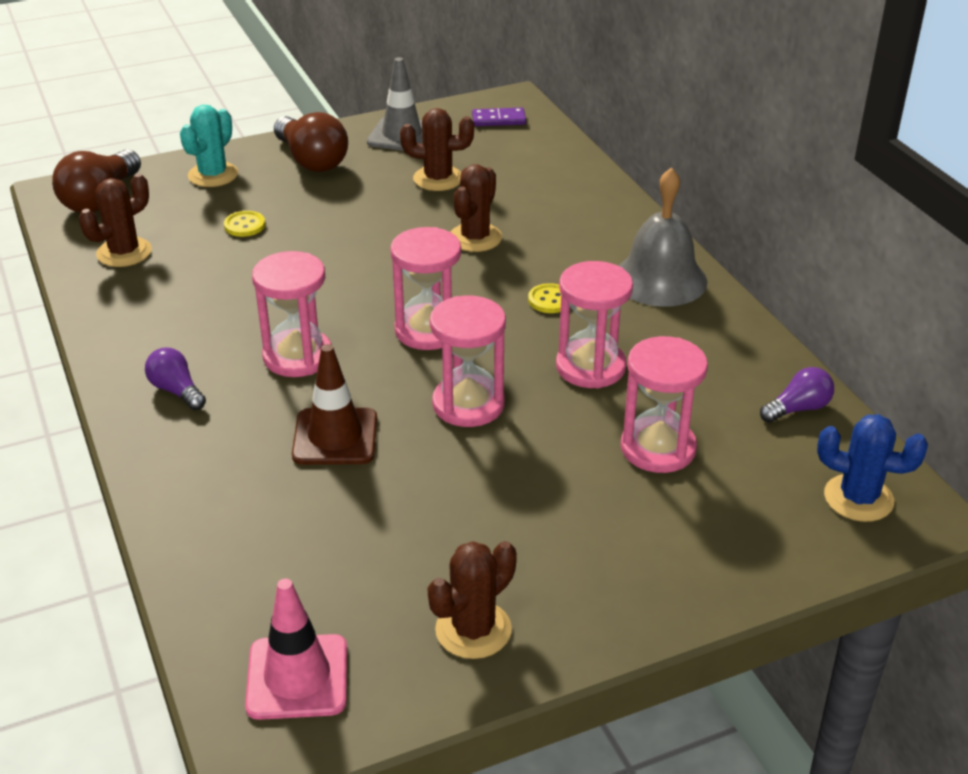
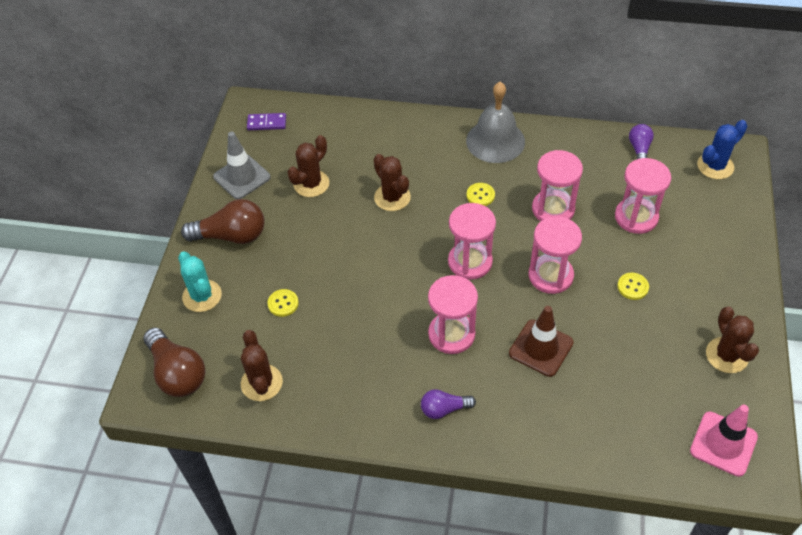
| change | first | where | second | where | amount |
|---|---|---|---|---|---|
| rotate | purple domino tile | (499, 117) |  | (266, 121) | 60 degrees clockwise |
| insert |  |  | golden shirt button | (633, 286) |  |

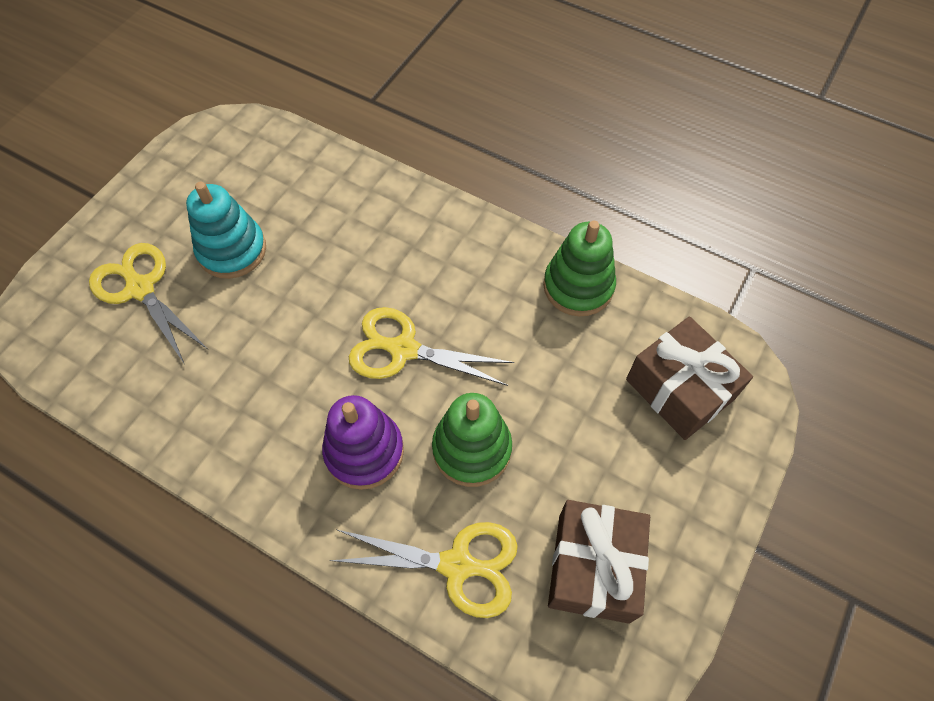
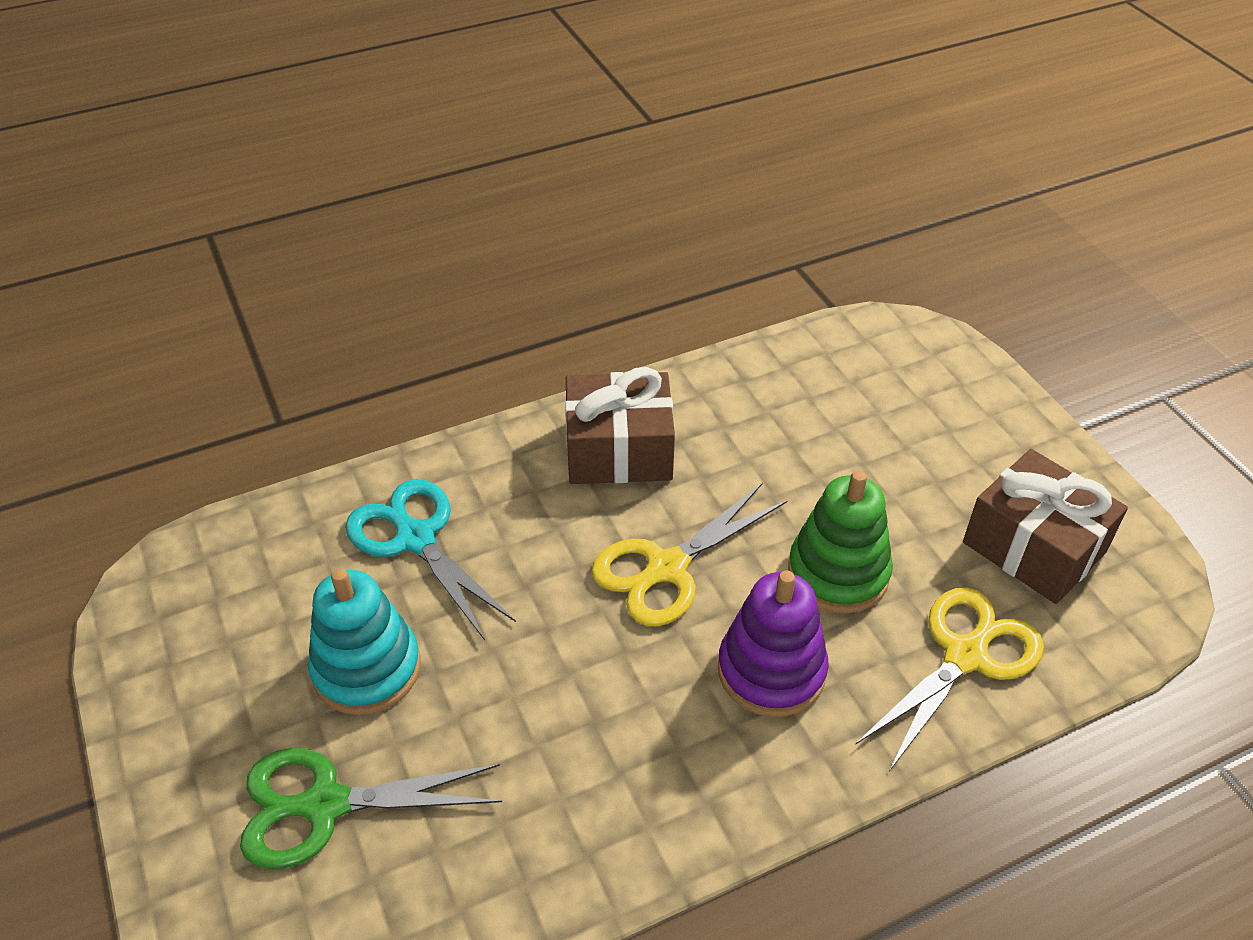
| change | first | where | second | where | amount |
|---|---|---|---|---|---|
| delete | green stacking toy | (579, 268) |  |  |  |
| recolor | golden pair of scissors | (148, 303) | green pair of scissors | (371, 808) |  |
| move | russet gift | (689, 378) |  | (620, 425) |  |
| insert |  |  | teal pair of scissors | (430, 559) |  |

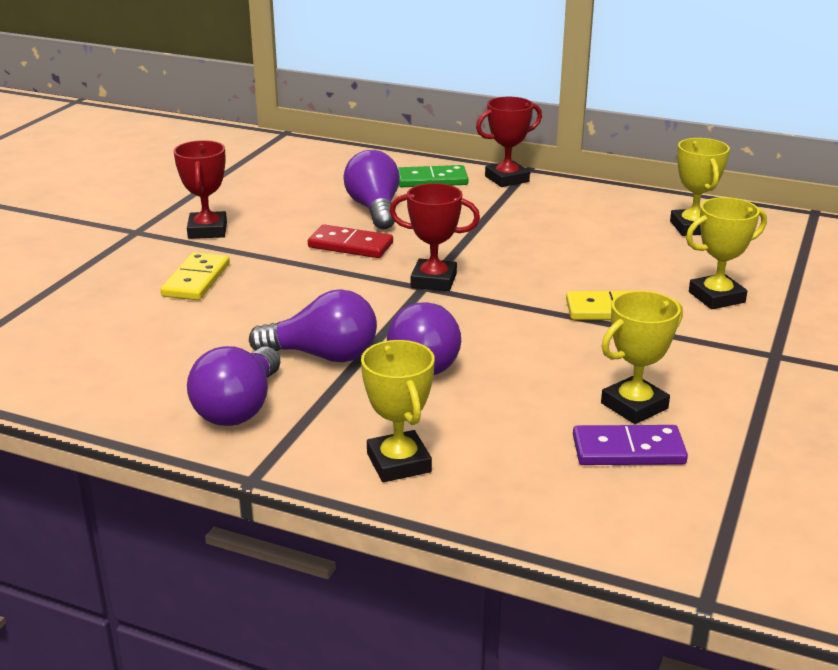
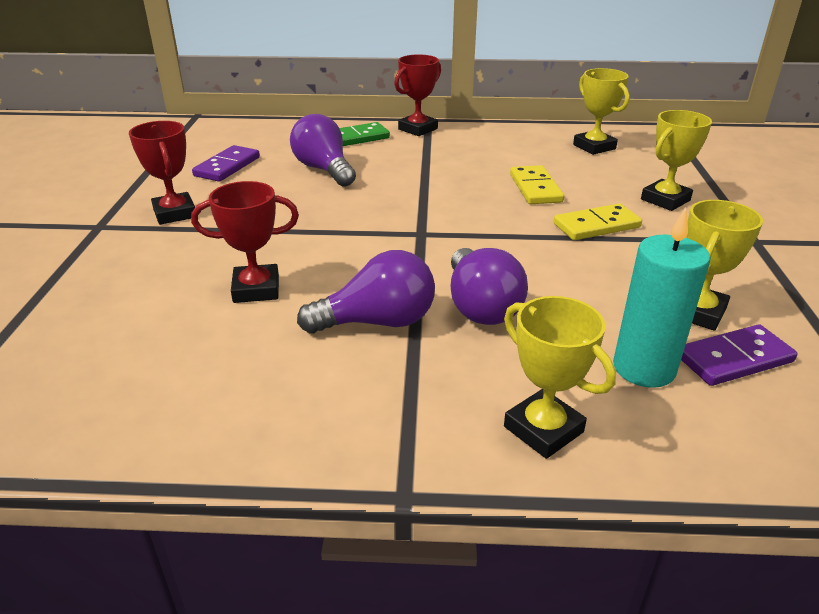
| change | first | where | second | where | amount |
|---|---|---|---|---|---|
| move | scarlet award cup | (434, 237) |  | (245, 242) |  |
| delete | scarlet domino tile | (350, 241) |  |  |  |
| move | golden domino tile | (195, 276) |  | (537, 184) |  |
| delete | purple bulb | (234, 386) |  |  |  |
| insert |  |  | purple domino tile | (226, 163) |  |
| insert |  |  | teal candle | (661, 298) |  |

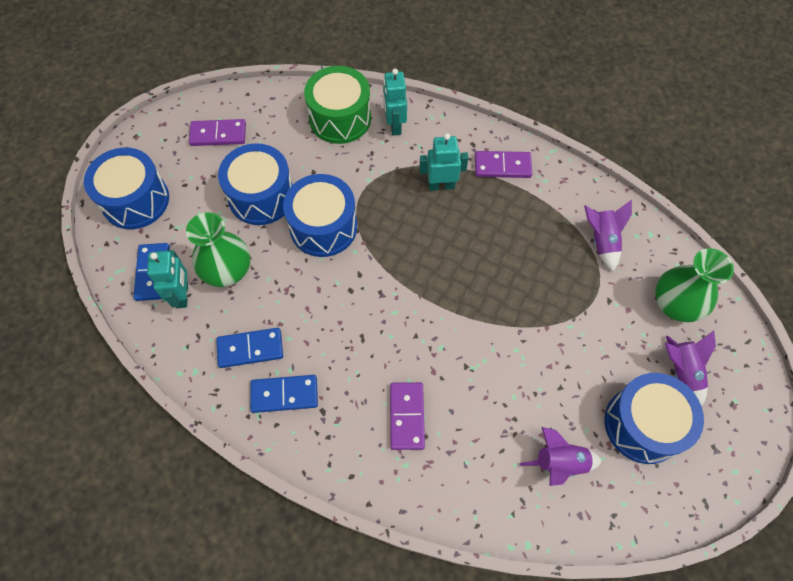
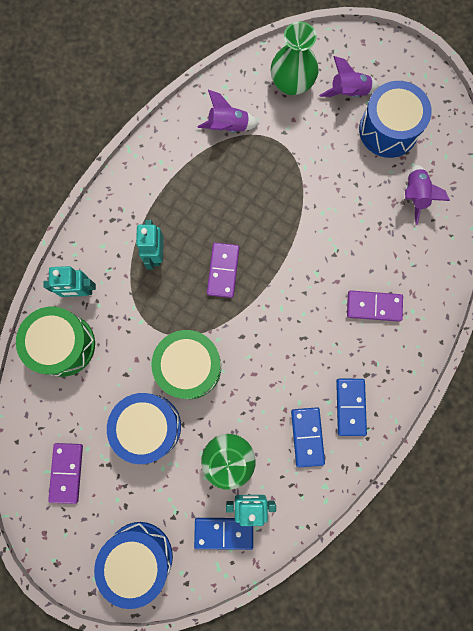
| change | first | where | second | where | amount |
|---|---|---|---|---|---|
| move | purple domino tile | (503, 164) |  | (223, 270) |  |
| recolor | cobalt drum | (320, 215) | green drum | (186, 364) |  |

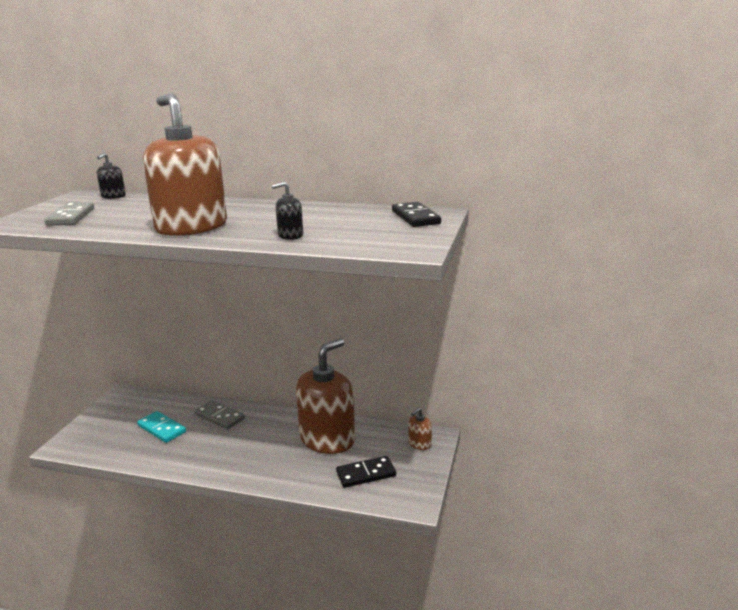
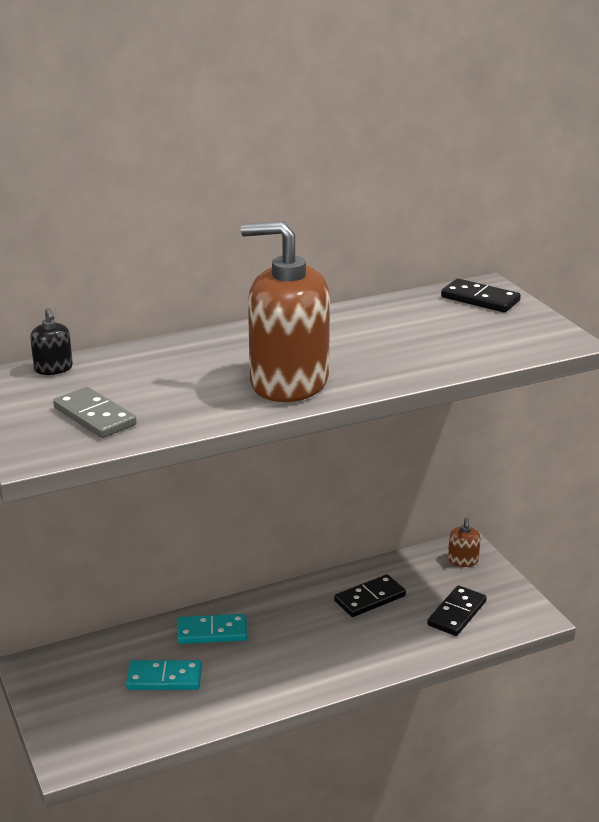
| change | first | where | second | where | amount |
|---|---|---|---|---|---|
| delete | black pump bottle | (287, 211) |  |  |  |
| replace | russet pump bottle | (325, 396) | black domino tile | (370, 595) |  |
| recolor | ash-grey domino tile | (220, 414) | teal domino tile | (212, 629) |  |

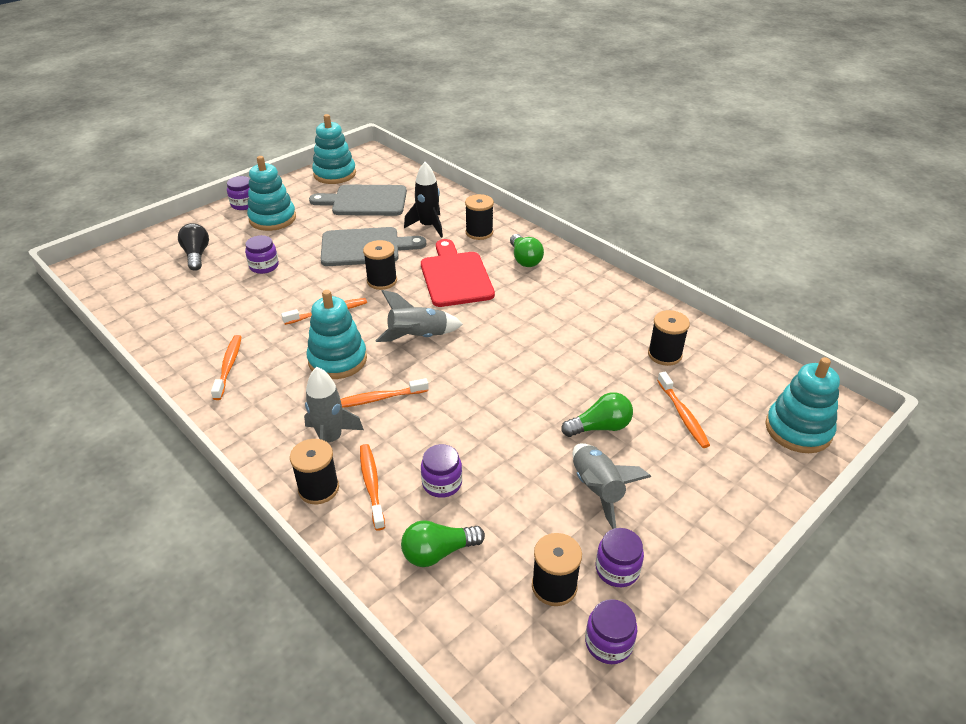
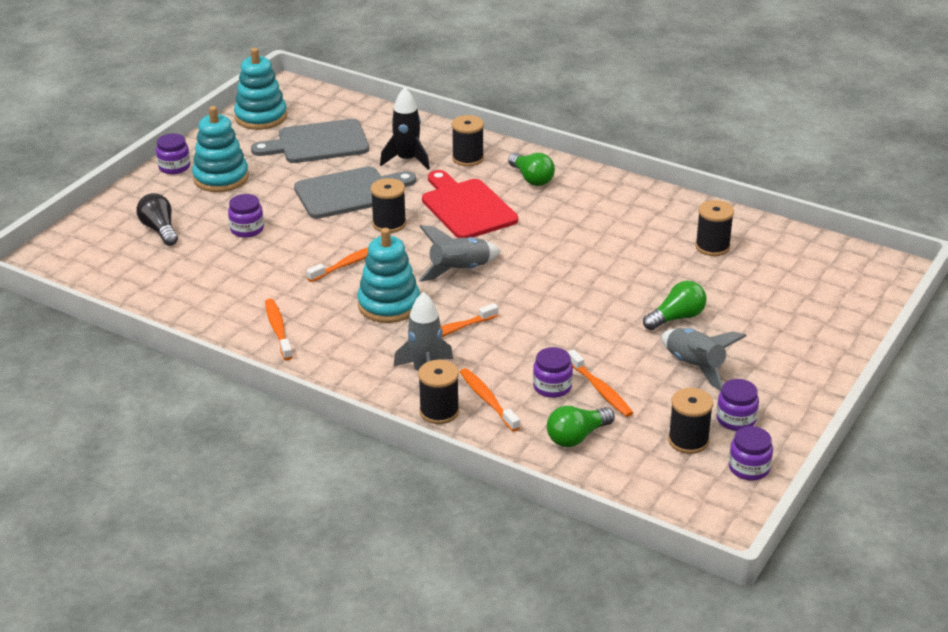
| change | first | where | second | where | amount |
|---|---|---|---|---|---|
| delete | teal stacking toy | (802, 405) |  |  |  |
| move | orange-coloured dental brush | (683, 410) |  | (600, 383) |  |

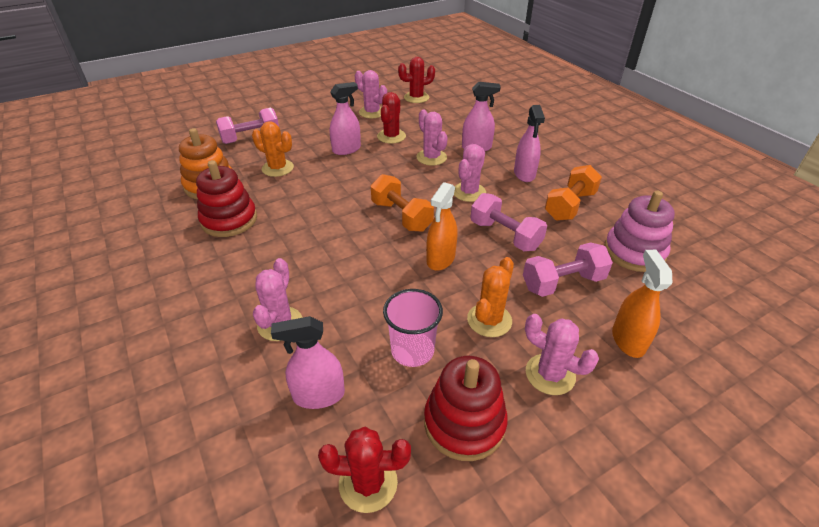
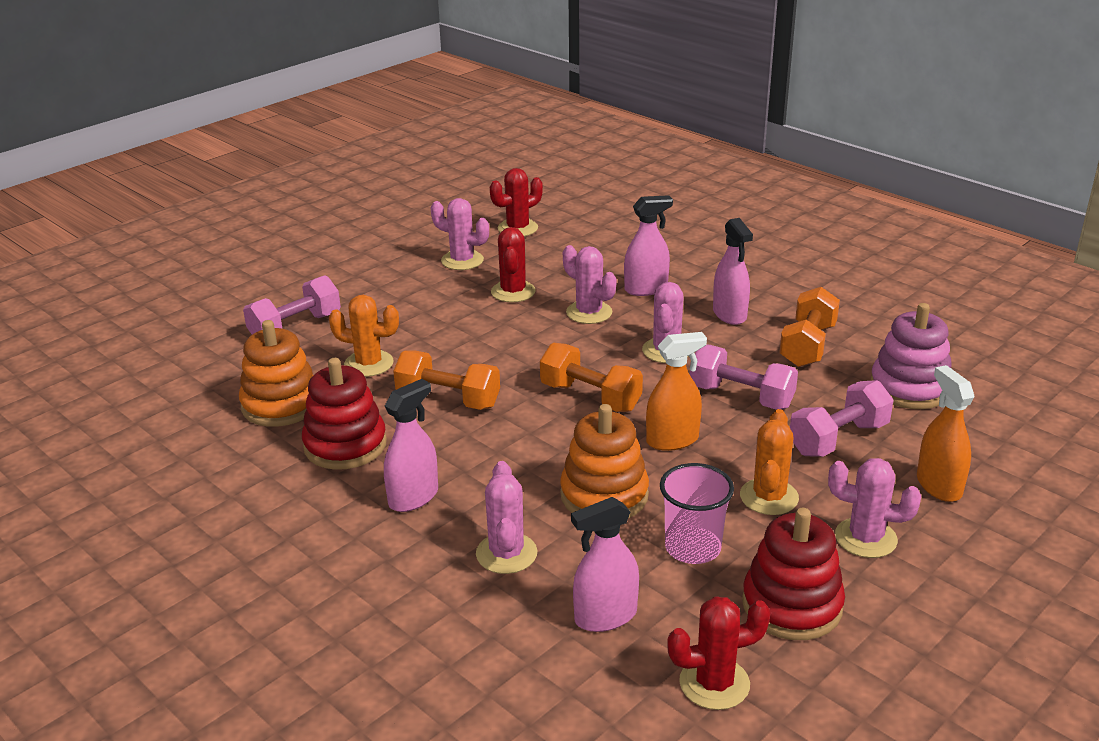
| change | first | where | second | where | amount |
|---|---|---|---|---|---|
| move | rosy spray cleaner | (345, 118) |  | (411, 445) |  |
| rotate | orange-coloured spray cleaner | (441, 226) |  | (676, 391) | 120 degrees counterclockwise |
| insert |  |  | orange-coloured hand weight | (446, 380) |  |
| insert |  |  | orange-coloured stacking toy | (604, 461) |  |

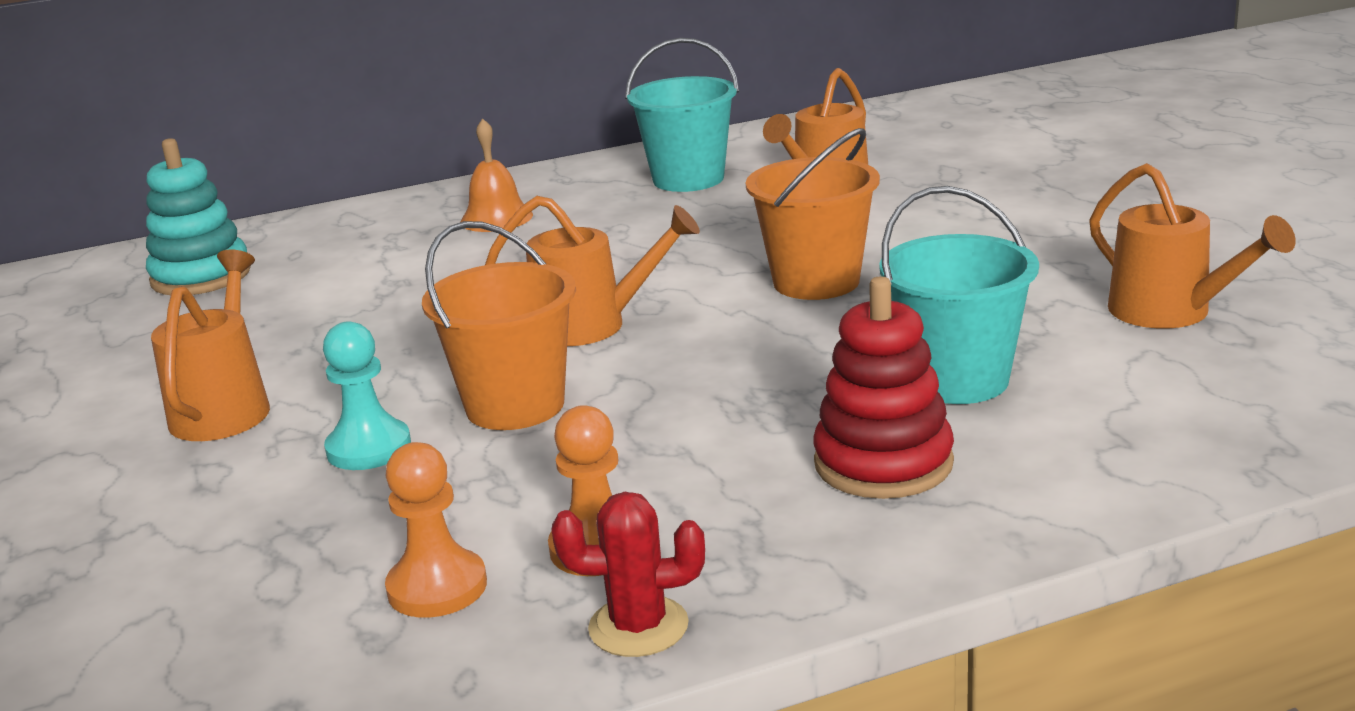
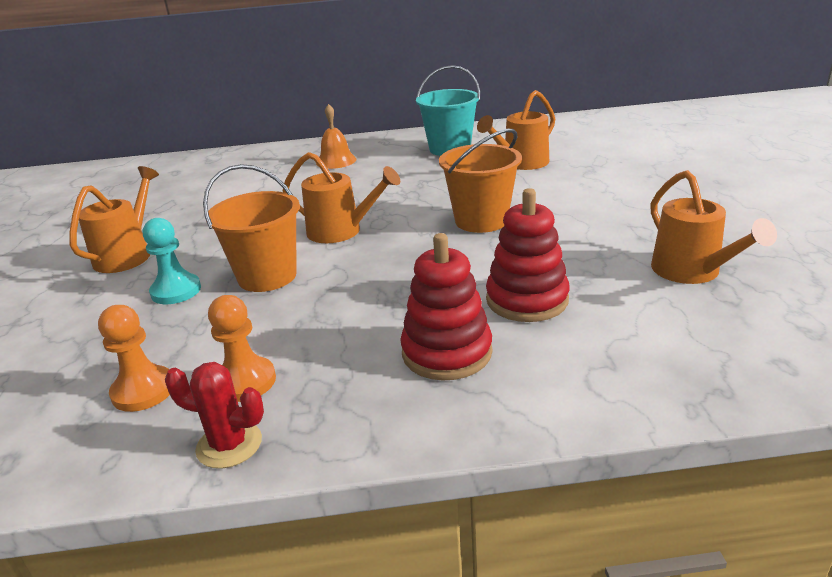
| change | first | where | second | where | amount |
|---|---|---|---|---|---|
| delete | teal stacking toy | (198, 216) |  |  |  |
| replace | teal pail | (959, 295) | scarlet stacking toy | (528, 255) |  |

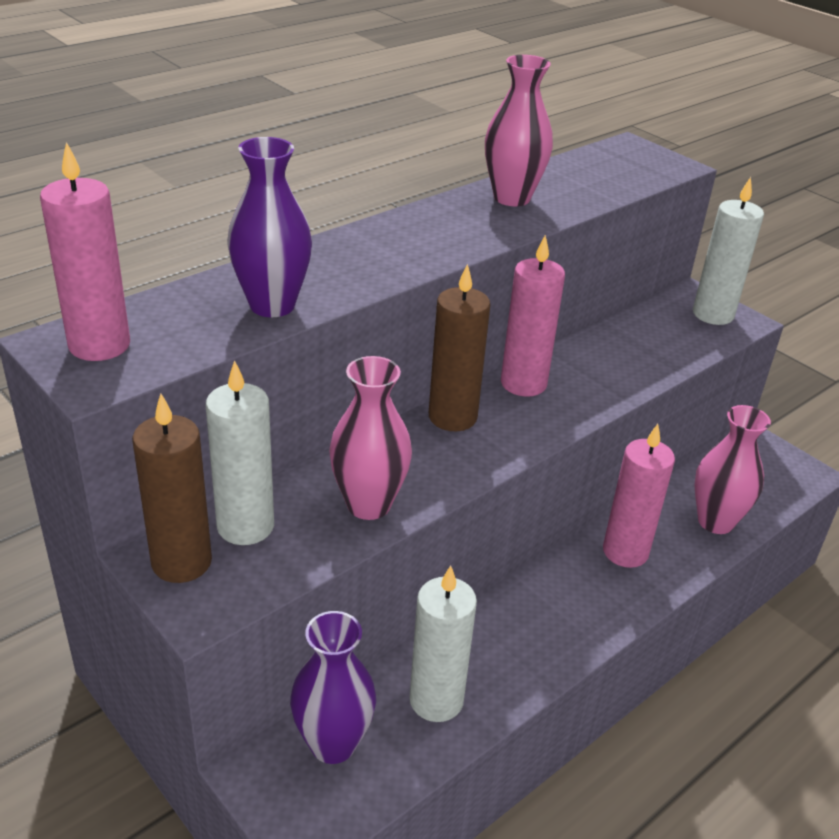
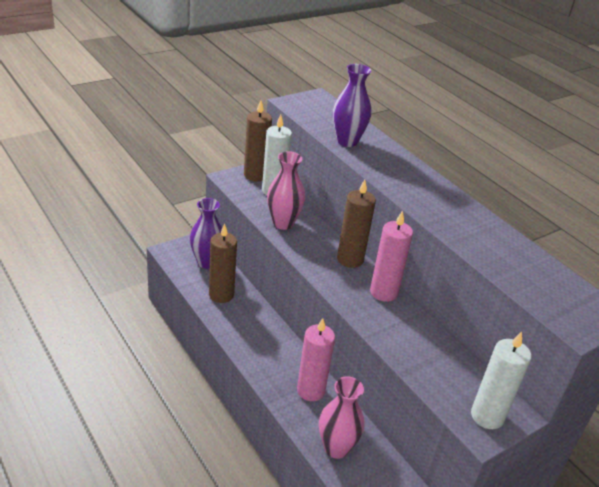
| change | first | where | second | where | amount |
|---|---|---|---|---|---|
| delete | rosy vase | (519, 130) |  |  |  |
| delete | rosy candle | (85, 251) |  |  |  |
| recolor | snow-white candle | (443, 644) | russet candle | (223, 263) |  |

